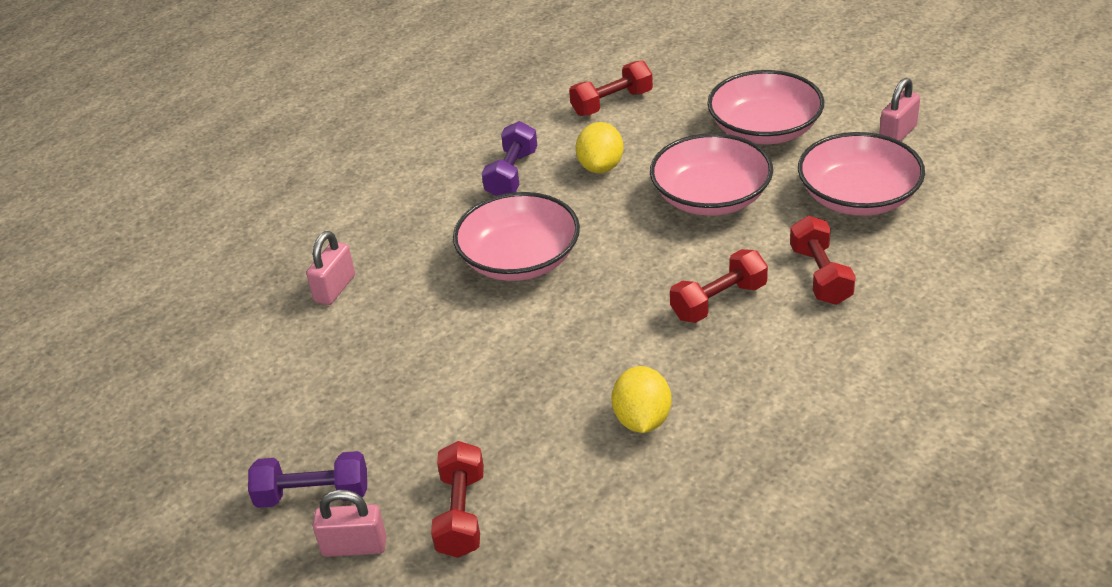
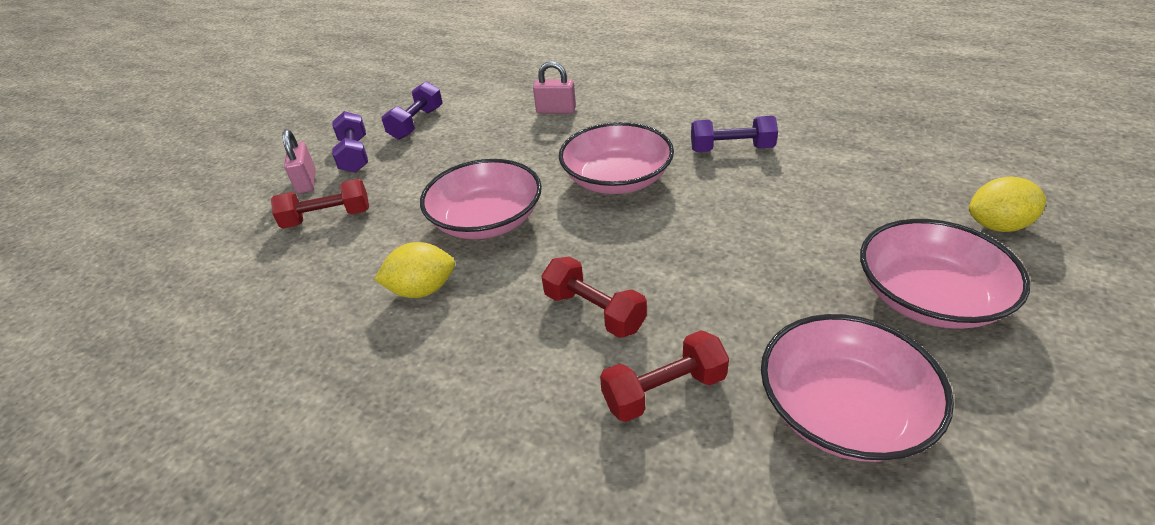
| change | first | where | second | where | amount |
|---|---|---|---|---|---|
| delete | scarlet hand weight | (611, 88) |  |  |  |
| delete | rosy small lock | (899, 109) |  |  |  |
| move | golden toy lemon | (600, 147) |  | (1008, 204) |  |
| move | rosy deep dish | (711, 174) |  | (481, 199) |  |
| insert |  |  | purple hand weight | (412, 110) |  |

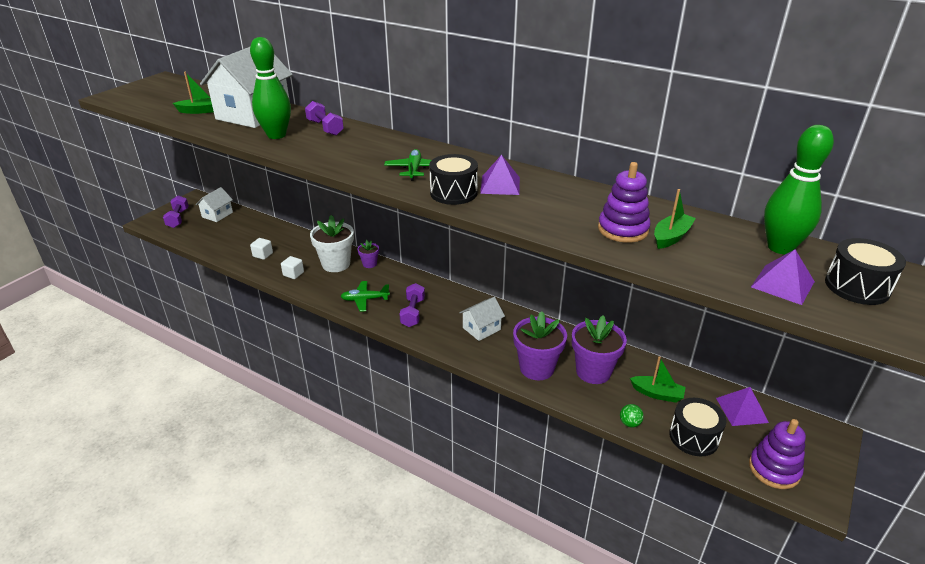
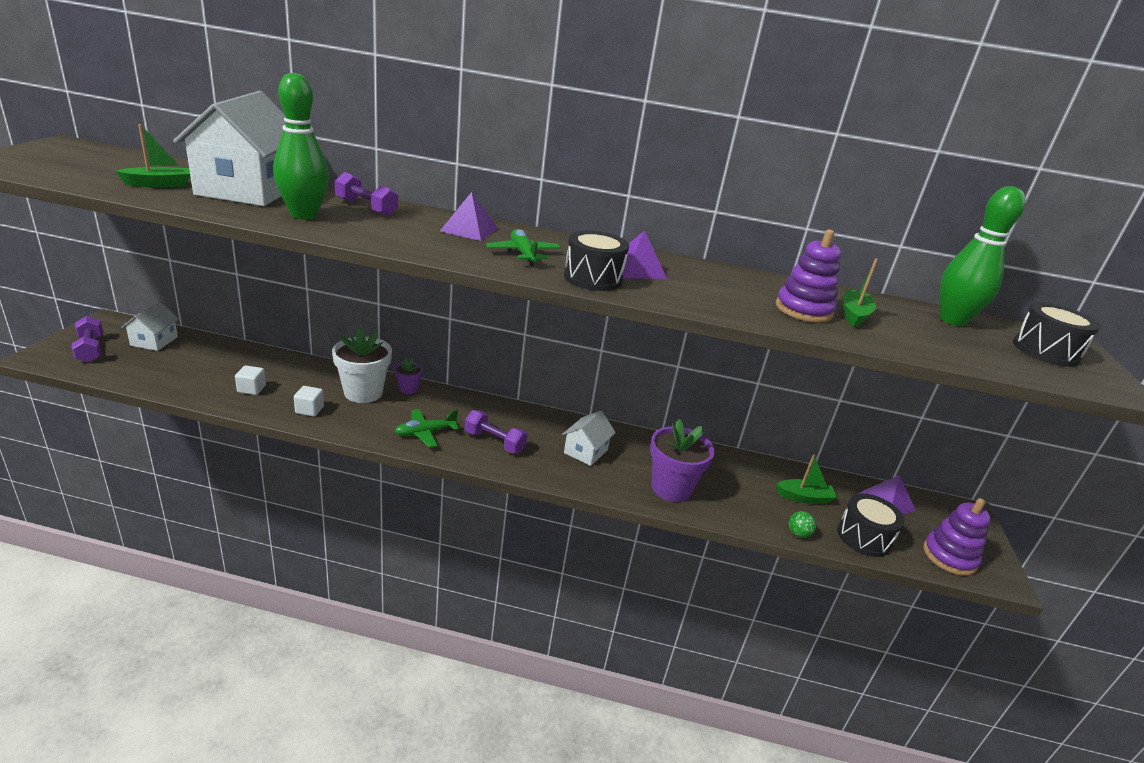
| change | first | where | second | where | amount |
|---|---|---|---|---|---|
| move | purple pyramid | (783, 277) |  | (469, 216) |  |
| rotate | purple hand weight | (412, 305) |  | (496, 431) | 45 degrees counterclockwise |
| delete | purple plant pot | (599, 349) |  |  |  |

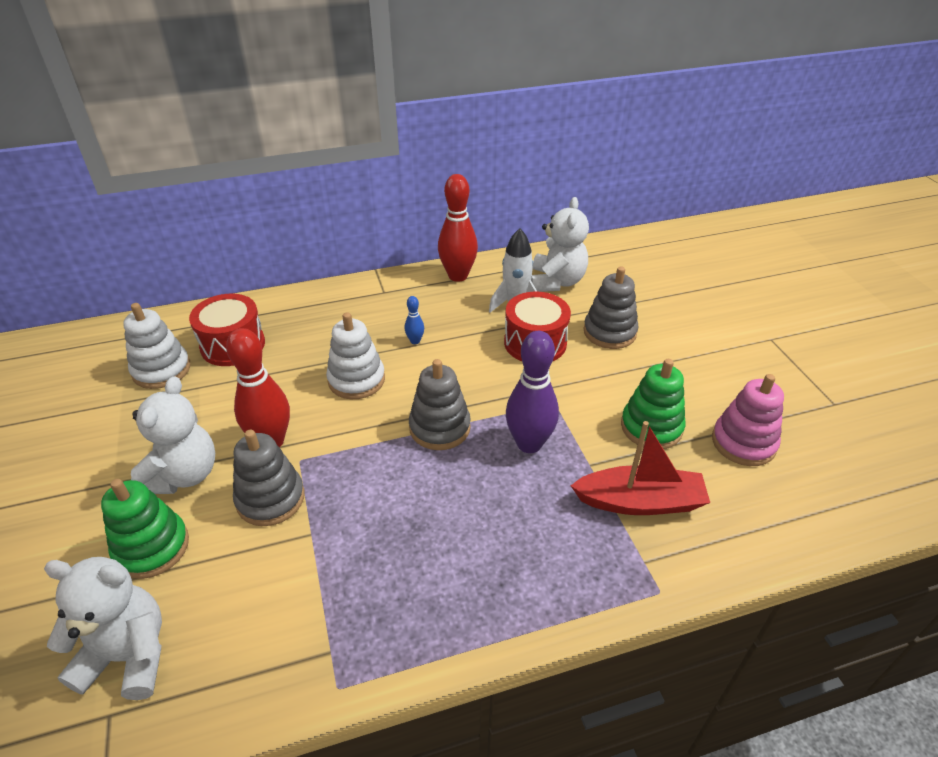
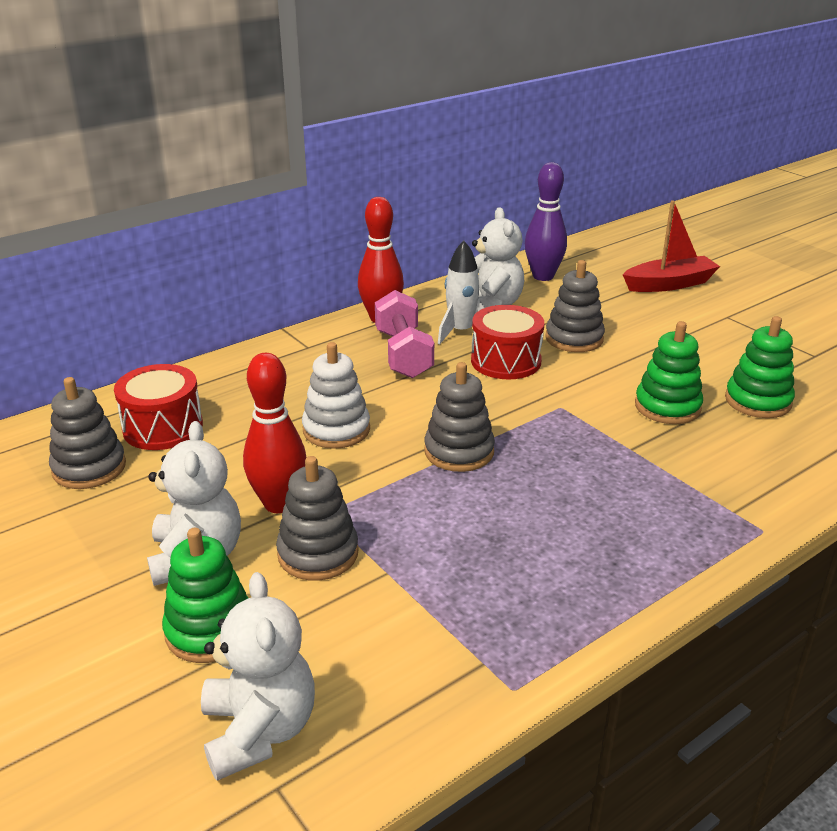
| change | first | where | second | where | amount |
|---|---|---|---|---|---|
| delete | cobalt skittle | (414, 320) |  |  |  |
| recolor | snow-white stacking toy | (156, 346) | ash-grey stacking toy | (87, 433) |  |
| move | purple skittle | (532, 392) |  | (546, 221) |  |
| recolor | rosy stacking toy | (748, 420) | green stacking toy | (760, 367) |  |
| move | scarlet boat | (640, 468) |  | (671, 246) |  |
| rotate | snow-white teddy bear | (103, 628) |  | (258, 676) | 90 degrees clockwise |
| insert |  |  | rosy hand weight | (404, 334) |  |

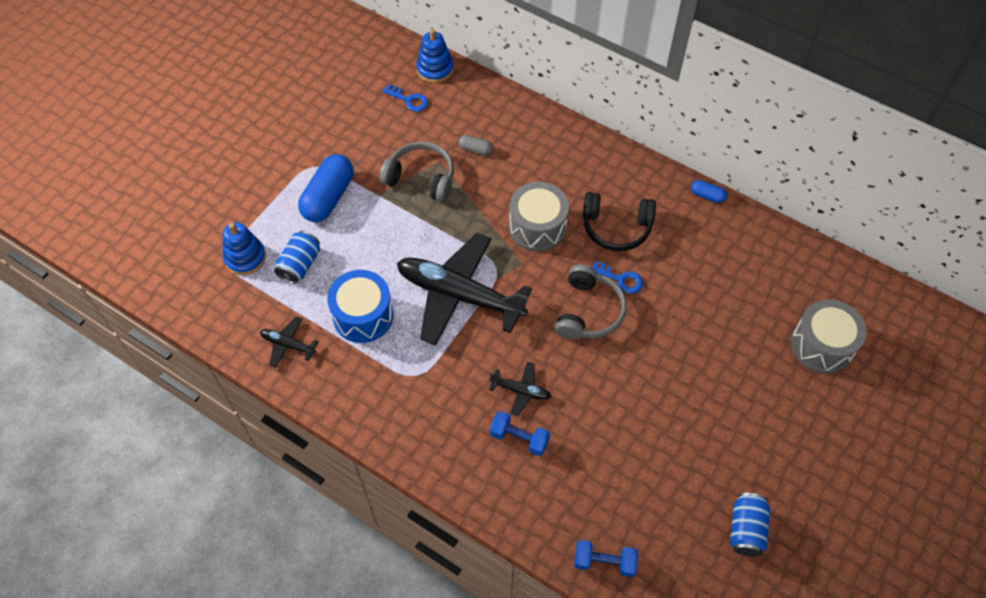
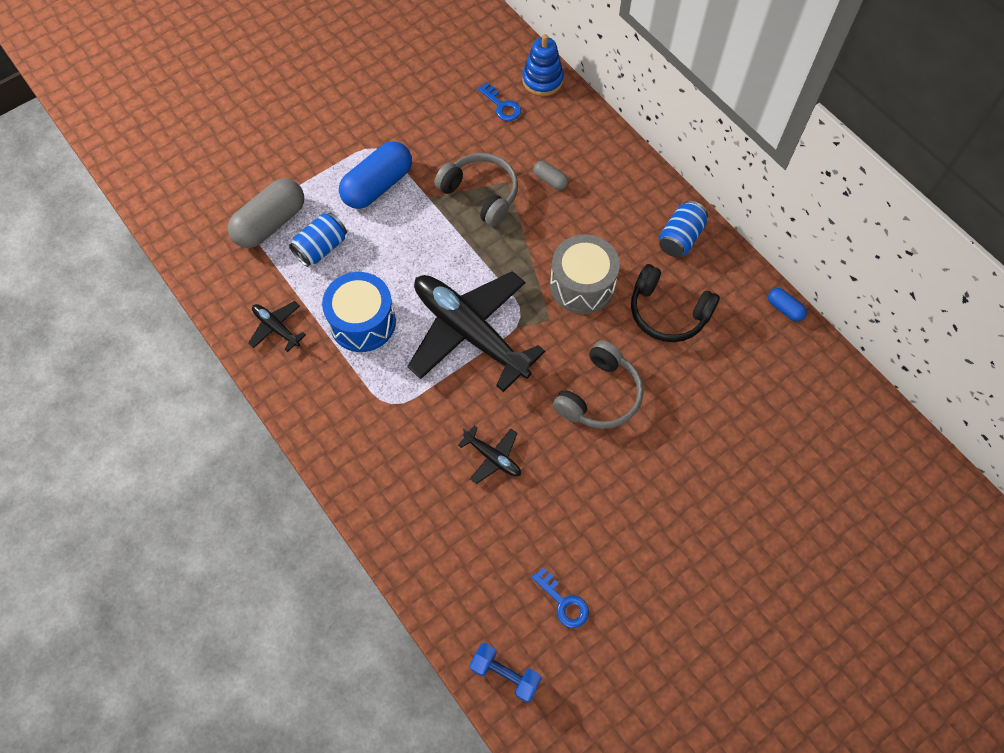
| change | first | where | second | where | amount |
|---|---|---|---|---|---|
| replace | cobalt stacking toy | (244, 248) | ash-grey pill | (266, 213) |  |
| move | cobalt key | (617, 277) |  | (560, 598) |  |
| delete | ash-grey drum | (829, 336) |  |  |  |
| delete | cobalt hand weight | (520, 433) |  |  |  |
| move | cobalt tin | (750, 525) |  | (683, 229) |  |

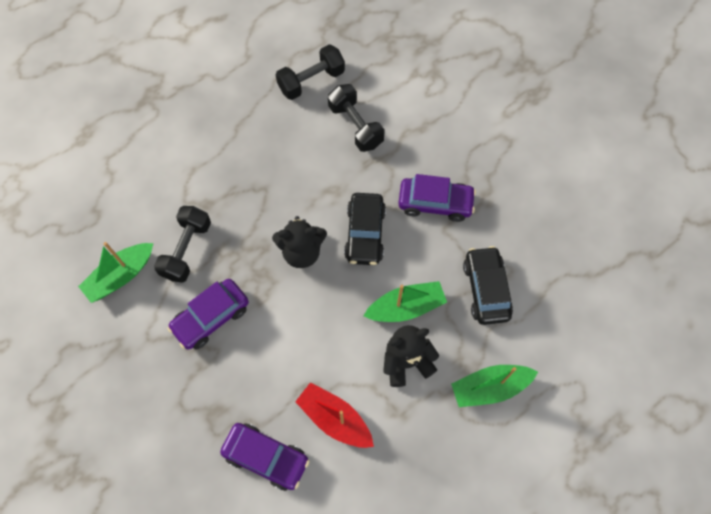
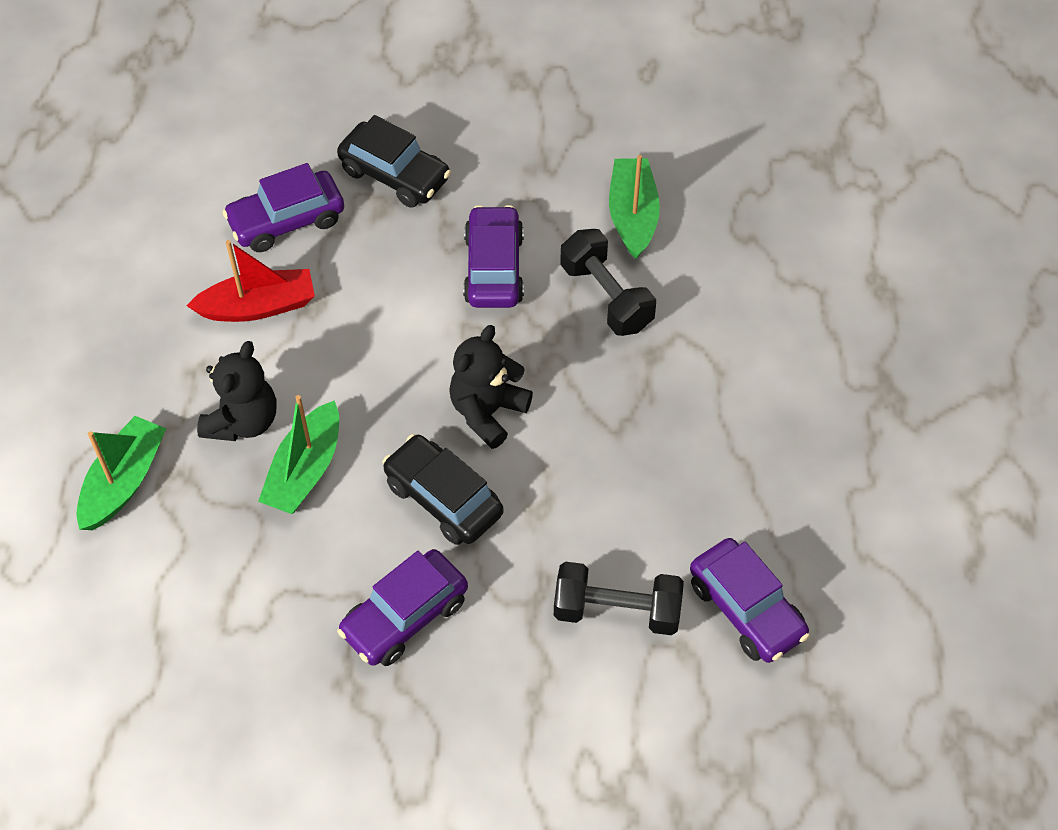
| change | first | where | second | where | amount |
|---|---|---|---|---|---|
| replace | black hand weight | (310, 72) | purple automobile | (750, 600) |  |
| move | black automobile | (488, 285) |  | (394, 161) |  |

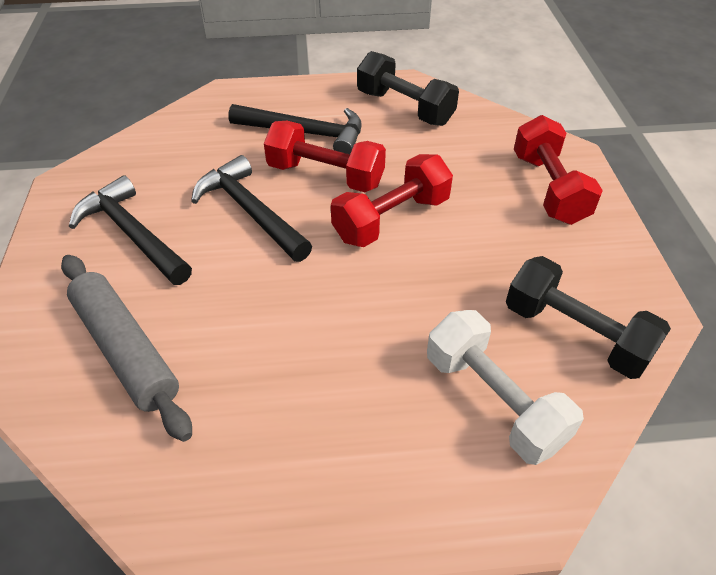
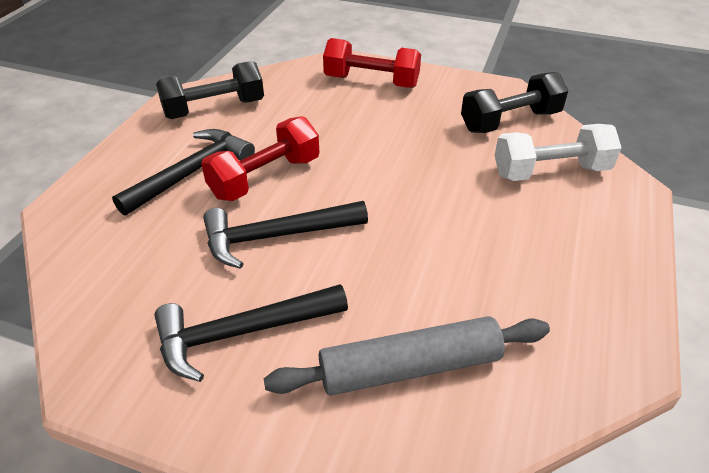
| change | first | where | second | where | amount |
|---|---|---|---|---|---|
| delete | scarlet hand weight | (392, 200) |  |  |  |

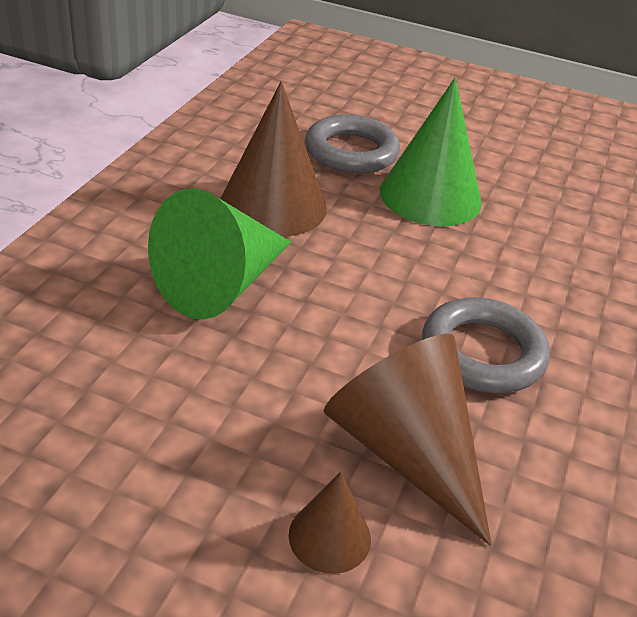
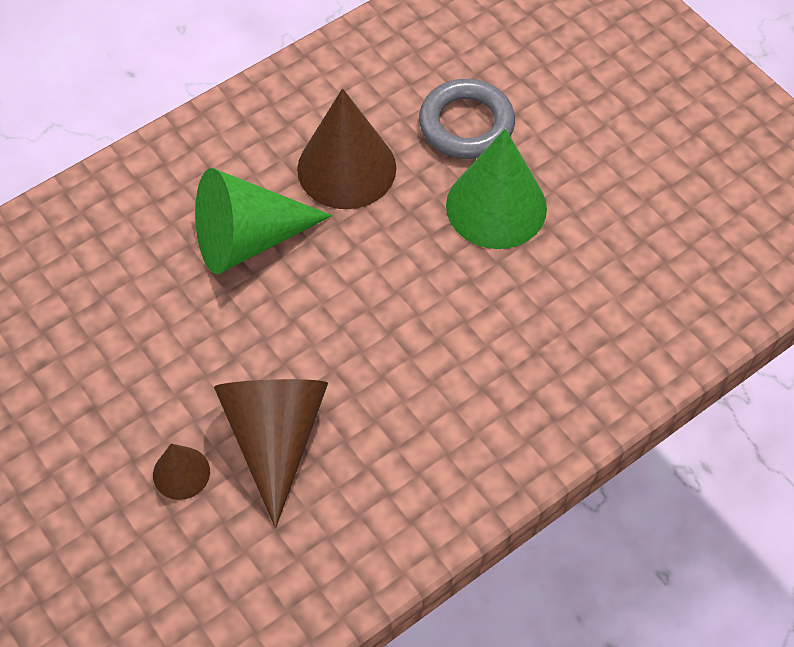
| change | first | where | second | where | amount |
|---|---|---|---|---|---|
| delete | ash-grey ring | (486, 345) |  |  |  |

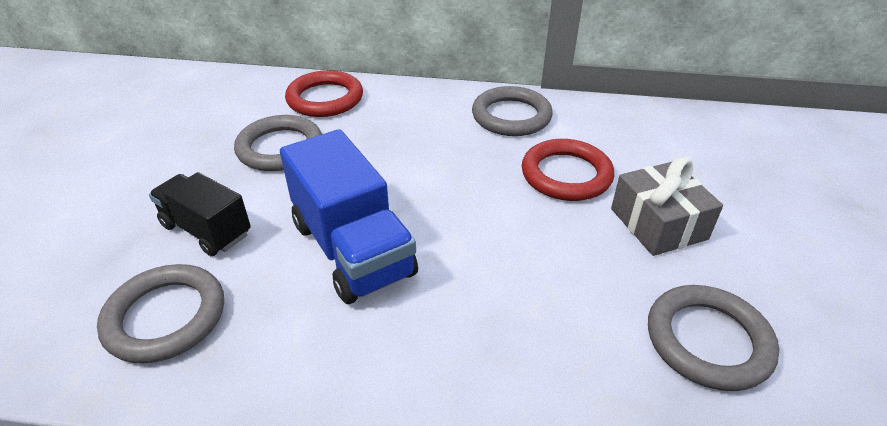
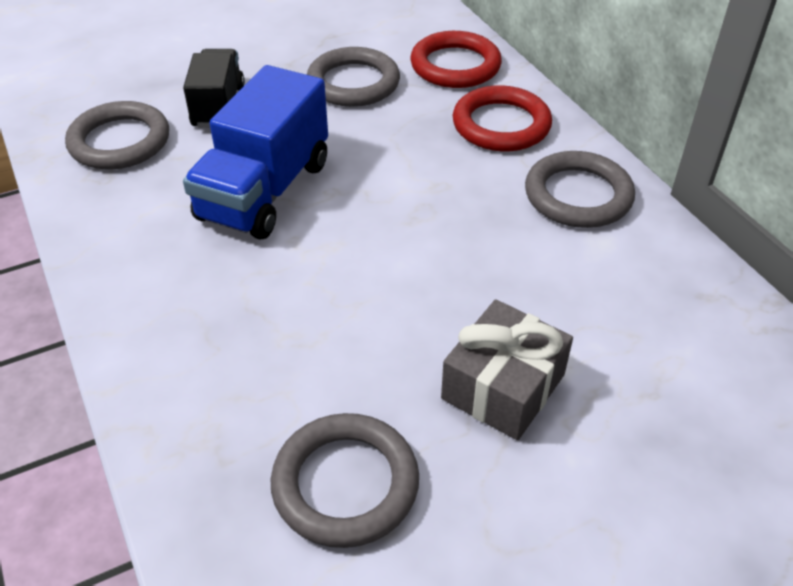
| change | first | where | second | where | amount |
|---|---|---|---|---|---|
| move | scarlet ring | (568, 170) |  | (502, 118) |  |

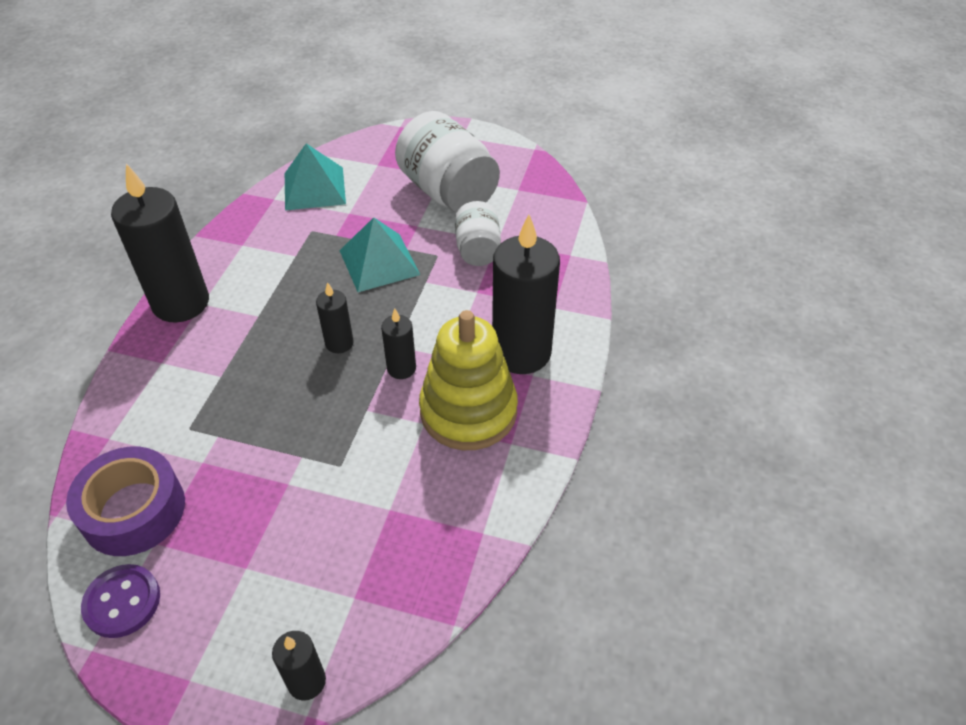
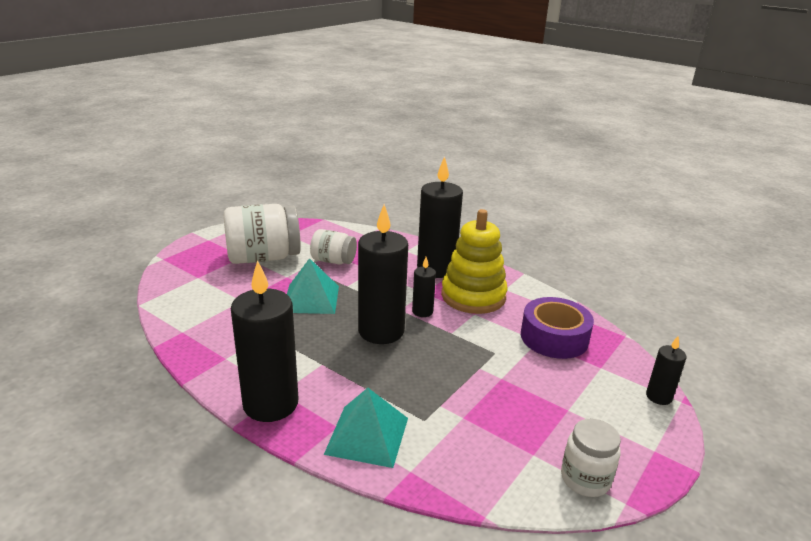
| change | first | where | second | where | amount |
|---|---|---|---|---|---|
| move | teal pyramid | (315, 177) |  | (366, 428) |  |
| resize | black candle | (335, 317) |  | (383, 274) | x2.07 |
| move | purple tape | (125, 501) |  | (557, 328) |  |
| replace | purple shirt button | (120, 601) | snow-white jar | (591, 458) |  |

